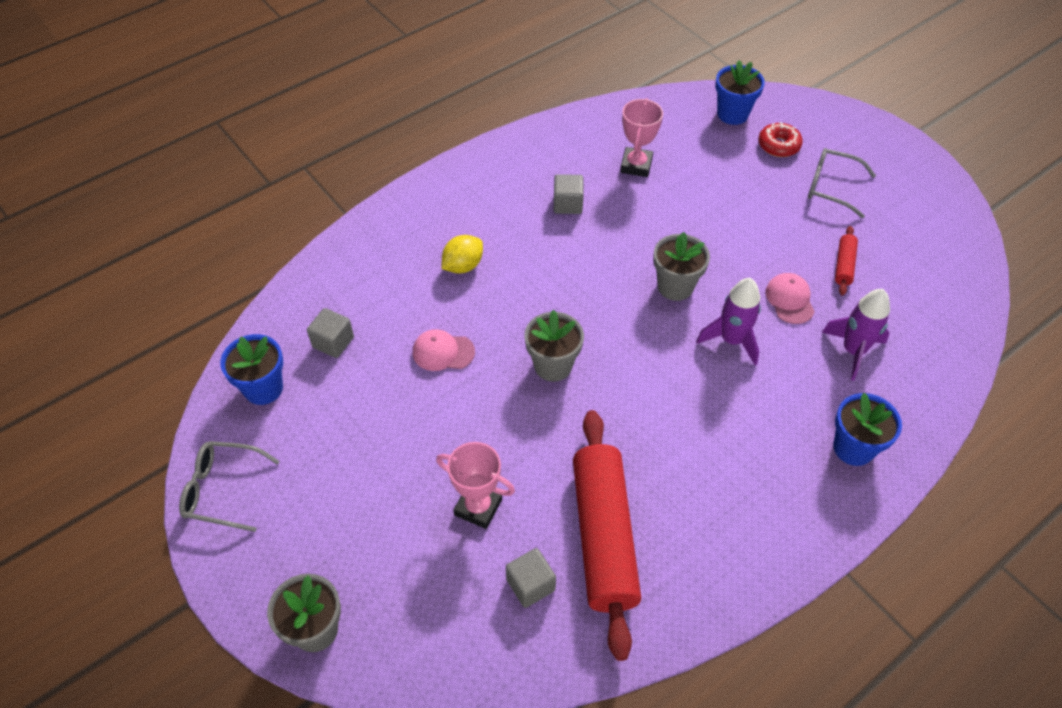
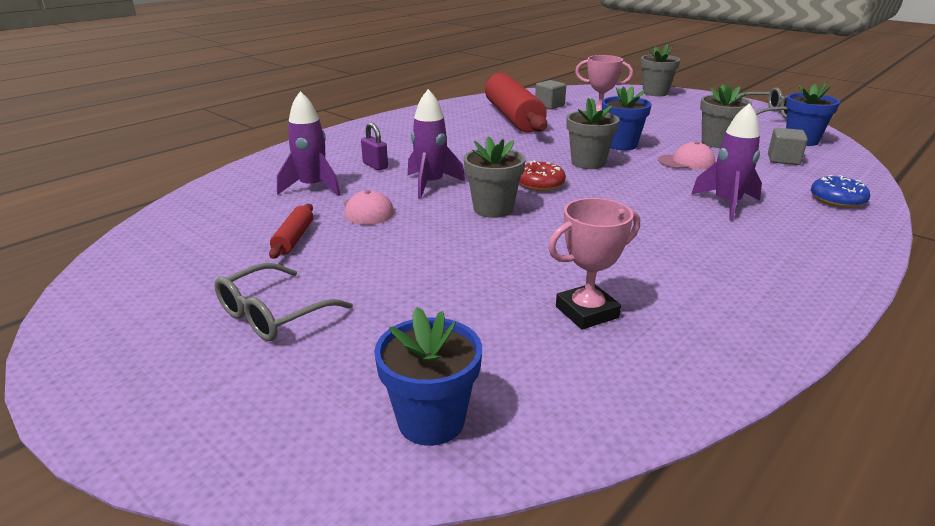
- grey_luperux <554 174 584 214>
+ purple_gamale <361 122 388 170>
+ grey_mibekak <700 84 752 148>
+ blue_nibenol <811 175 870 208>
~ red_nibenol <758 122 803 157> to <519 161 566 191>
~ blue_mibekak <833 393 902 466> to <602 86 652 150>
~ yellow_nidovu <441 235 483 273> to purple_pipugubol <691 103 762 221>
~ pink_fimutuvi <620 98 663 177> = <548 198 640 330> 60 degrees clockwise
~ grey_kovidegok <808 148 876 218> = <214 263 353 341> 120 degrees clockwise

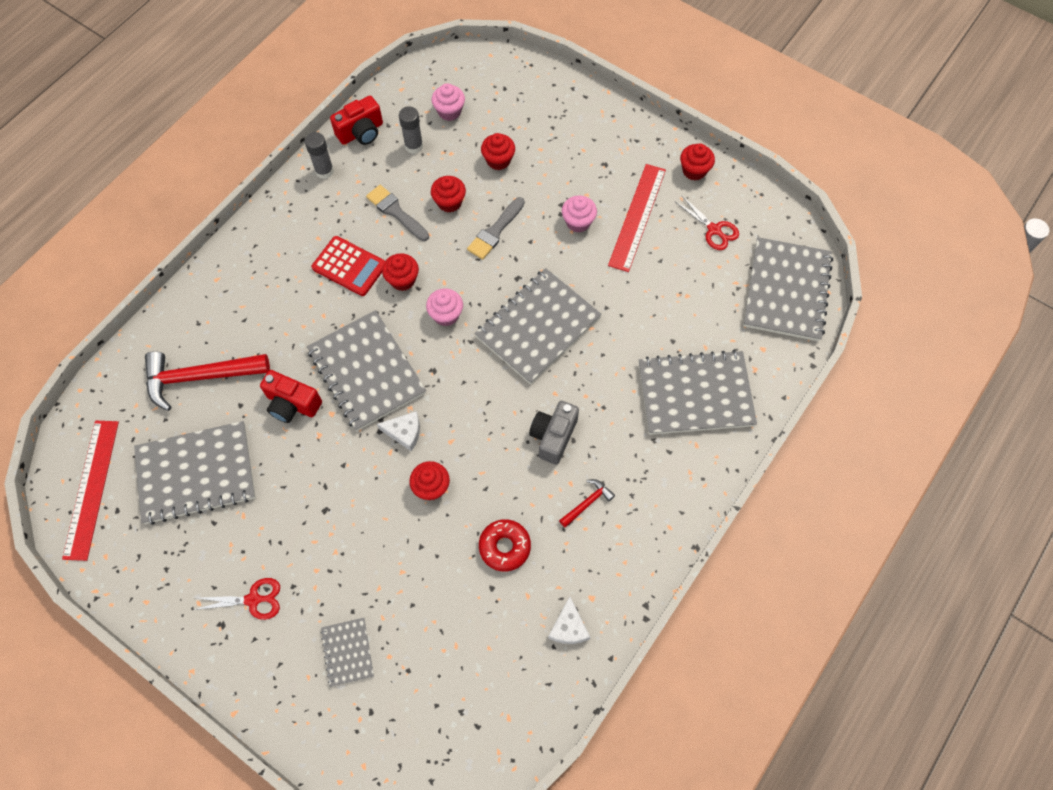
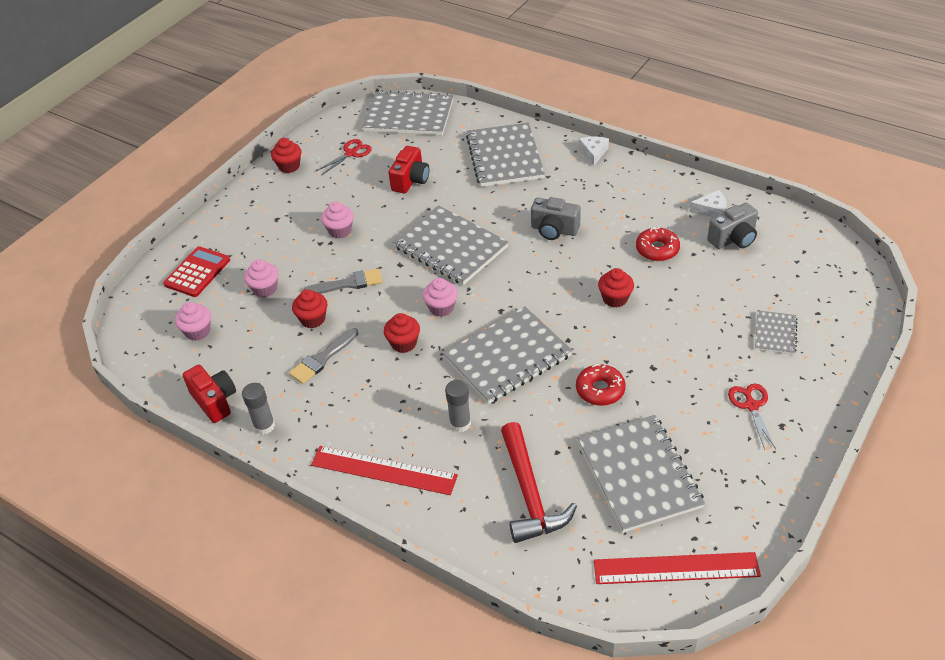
- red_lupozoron <559 479 615 528>
+ red_nibenol <576 364 626 406>
+ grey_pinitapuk <707 203 758 249>
~ red_pinitapuk <260 370 322 423> to <388 146 429 194>
~ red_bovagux <311 236 385 296> to <163 247 230 297>
~ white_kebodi <377 411 420 451> to <579 136 609 166>
~ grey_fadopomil <399 106 423 154> to <445 380 471 432>
~ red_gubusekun <608 164 666 272> to <311 446 458 495>
~ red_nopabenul <481 133 515 170> to pink_nopabenul <244 259 278 298>
~ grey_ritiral <321 618 374 687> = <755 310 798 355> 60 degrees counterclockwise
~ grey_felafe <467 197 525 260> = <303 268 383 294> 45 degrees counterclockwise

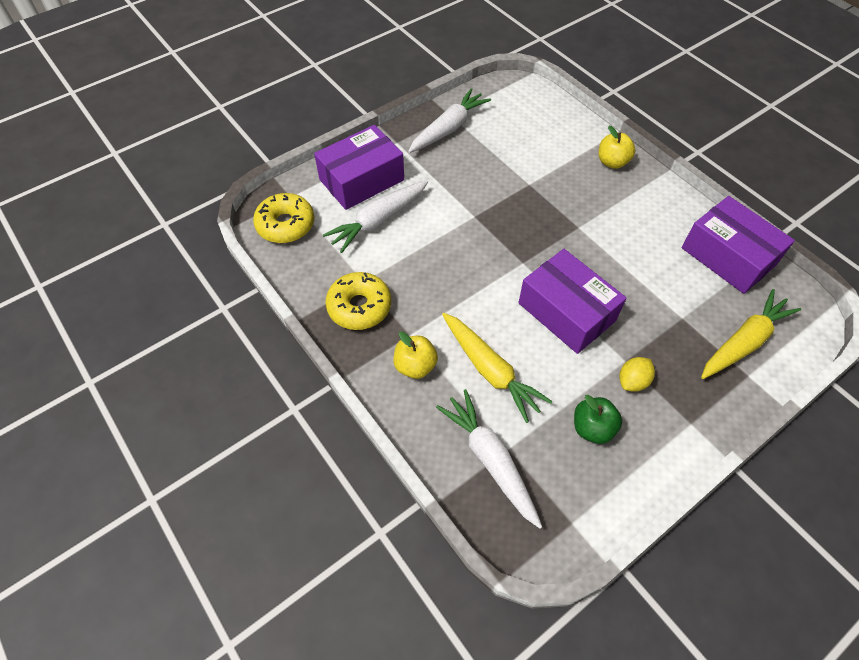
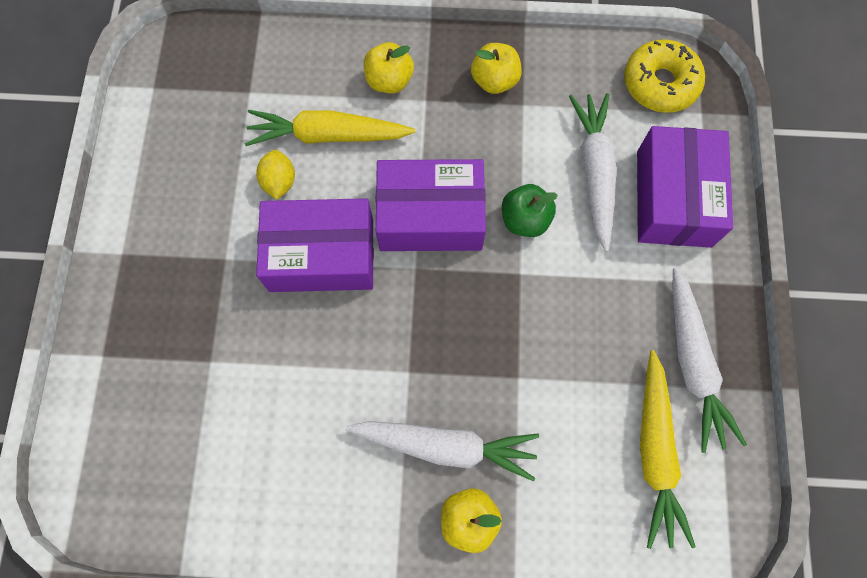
~ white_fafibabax <436 389 542 529> to <346 421 539 481>
~ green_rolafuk <574 395 622 444> to <502 184 558 237>
~ yellow_nidovu <619 357 655 392> to <256 150 295 200>
~ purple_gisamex <682 196 795 294> to <376 159 486 251>
~ yellow_fafibabax <701 289 801 379> to <640 350 696 549>
~ yellow_nibenol <326 272 391 330> to yellow_rolafuk <471 43 522 94>

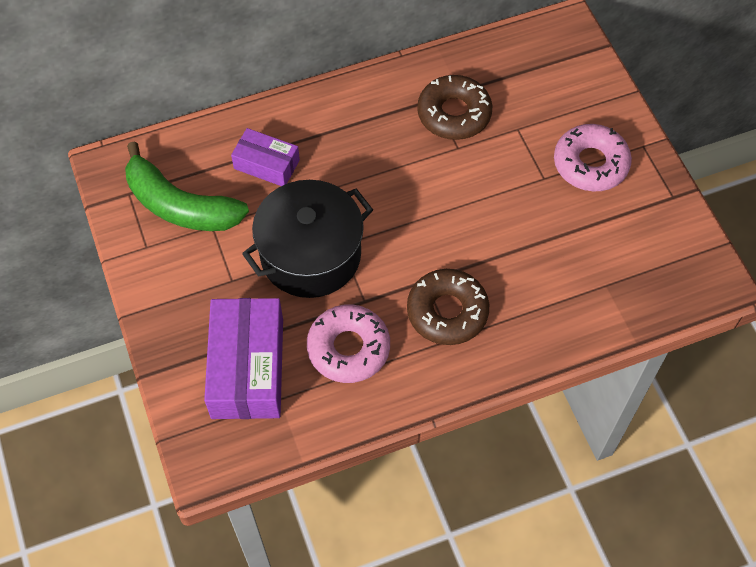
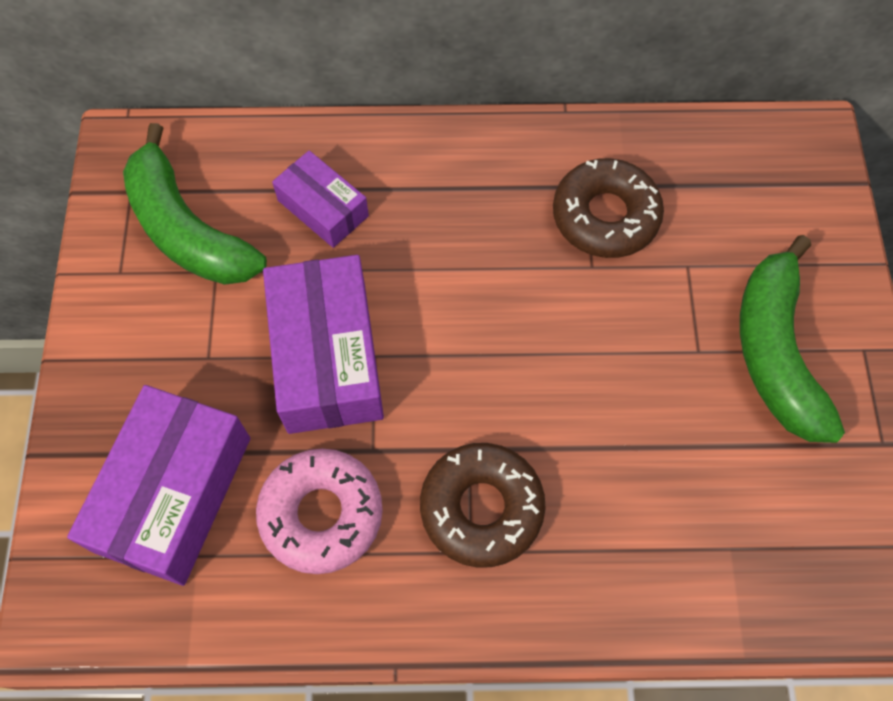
~ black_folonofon <242 180 373 298> to purple_gisamex <263 255 384 434>
~ pink_nibenol <554 124 632 192> to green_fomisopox <740 235 845 443>

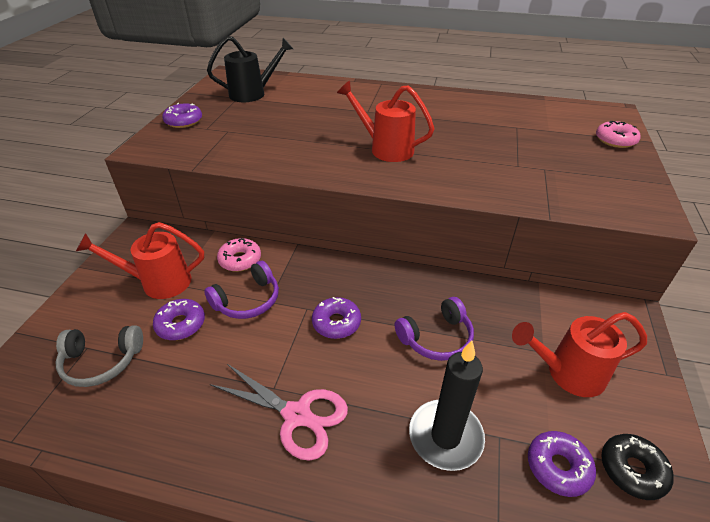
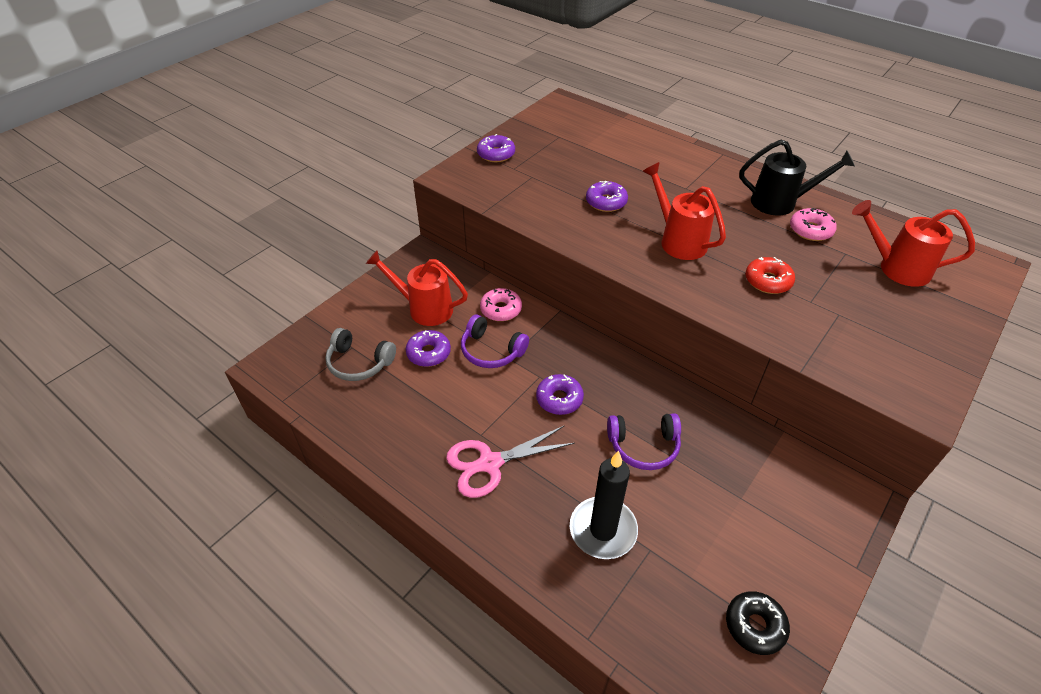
+ red_nibenol <746 257 795 294>
~ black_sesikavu <207 36 293 102> to <739 140 855 215>
~ red_sesikavu <512 312 647 397> to <852 200 975 287>
~ purple_nibenol <528 431 596 497> to <586 181 628 212>
~ pink_nibenol <596 121 641 148> to <790 208 837 241>
~ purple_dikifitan <204 261 279 319> = <461 314 529 368> 45 degrees clockwise
~ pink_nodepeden <210 364 348 461> = <446 426 575 498> 105 degrees clockwise

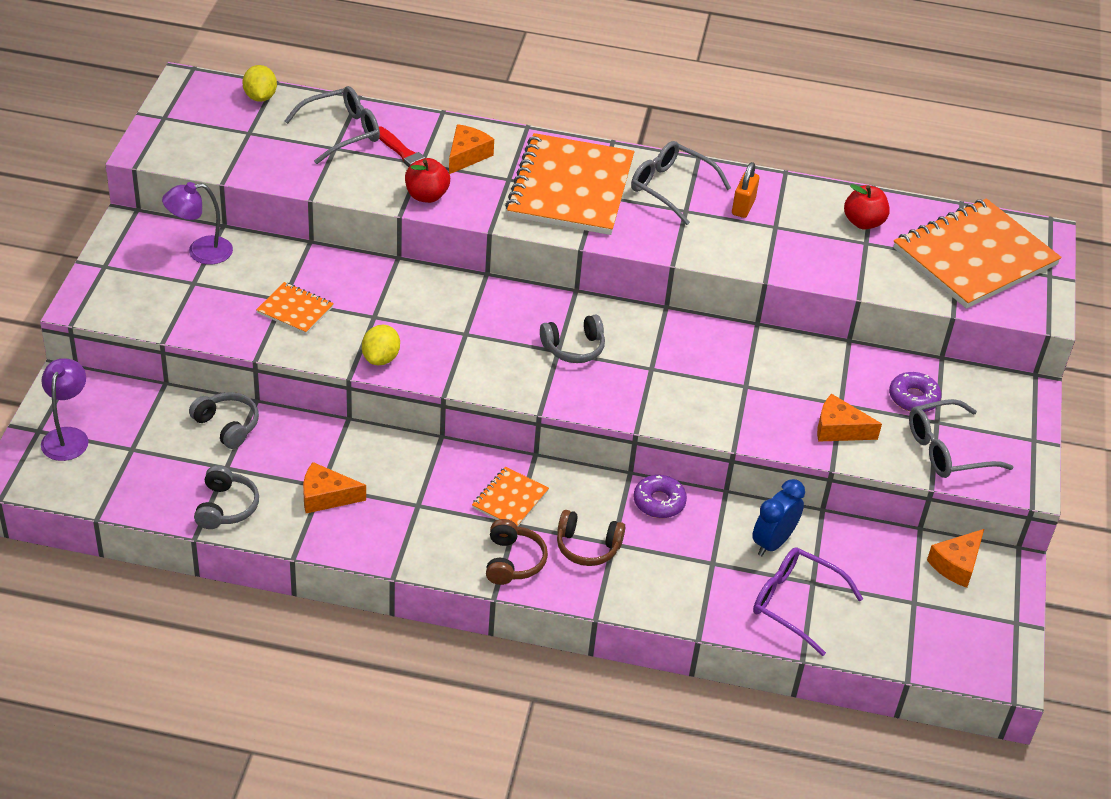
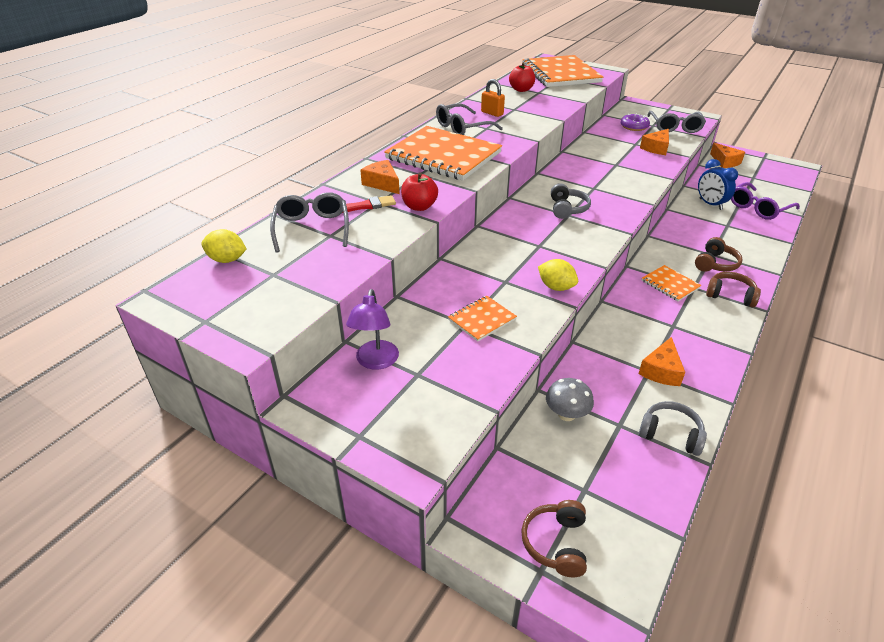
- purple_nibenol <633 475 687 518>
~ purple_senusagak <41 359 89 461> to brown_dikifitan <521 500 587 577>
~ grey_dikifitan <189 392 259 449> to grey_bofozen <546 378 594 421>

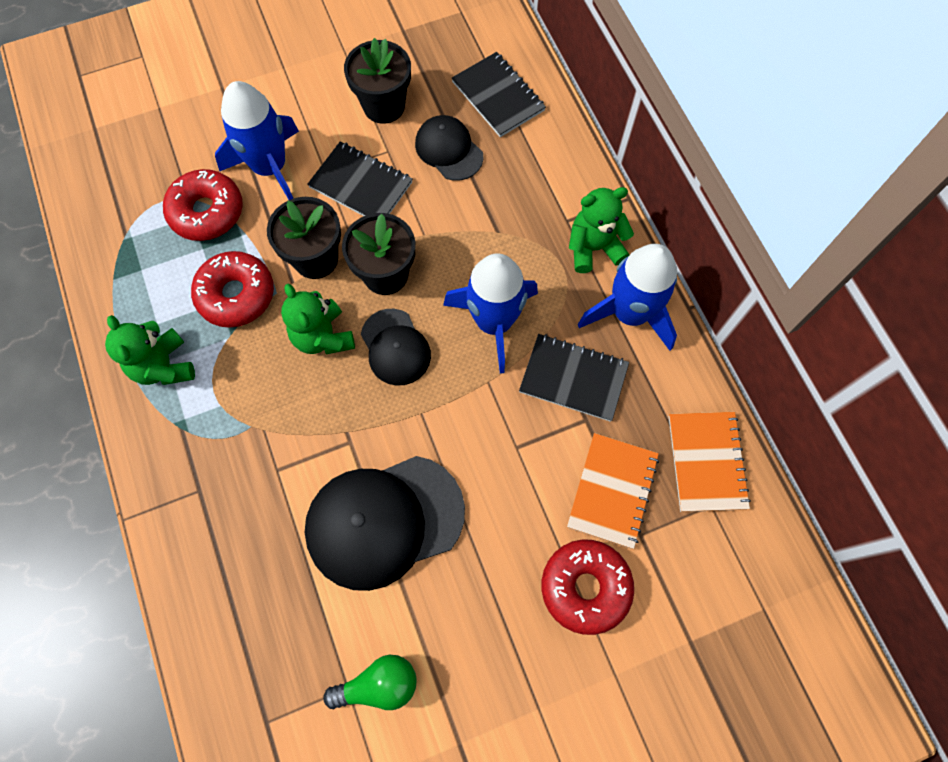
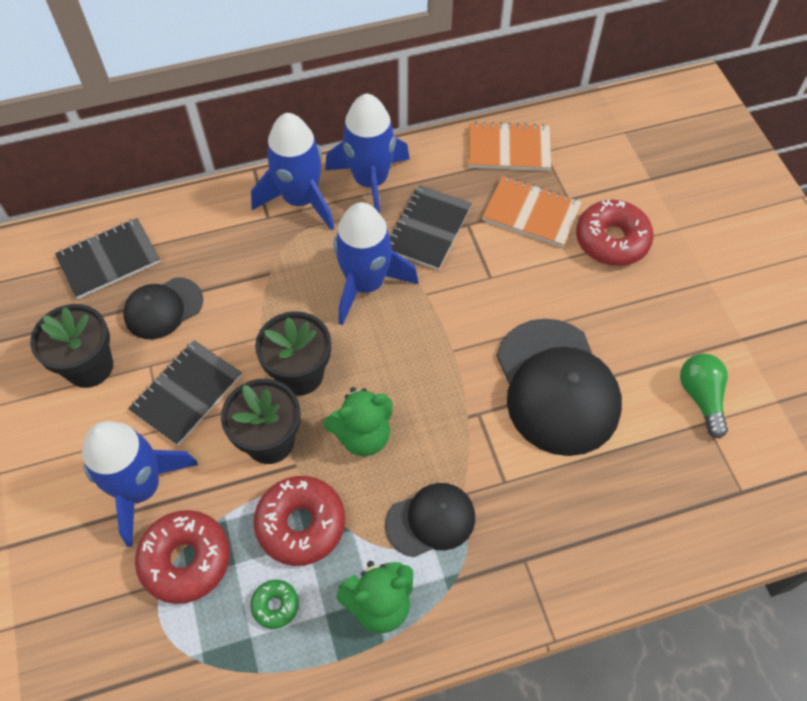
+ green_nibenol <250 580 299 629>
~ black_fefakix <361 309 431 386> to <385 483 475 557>
~ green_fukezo <569 187 634 273> to blue_pipugubol <251 113 334 230>

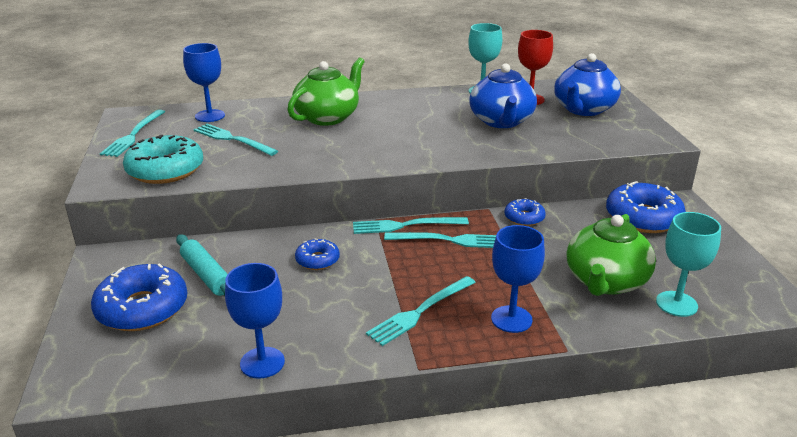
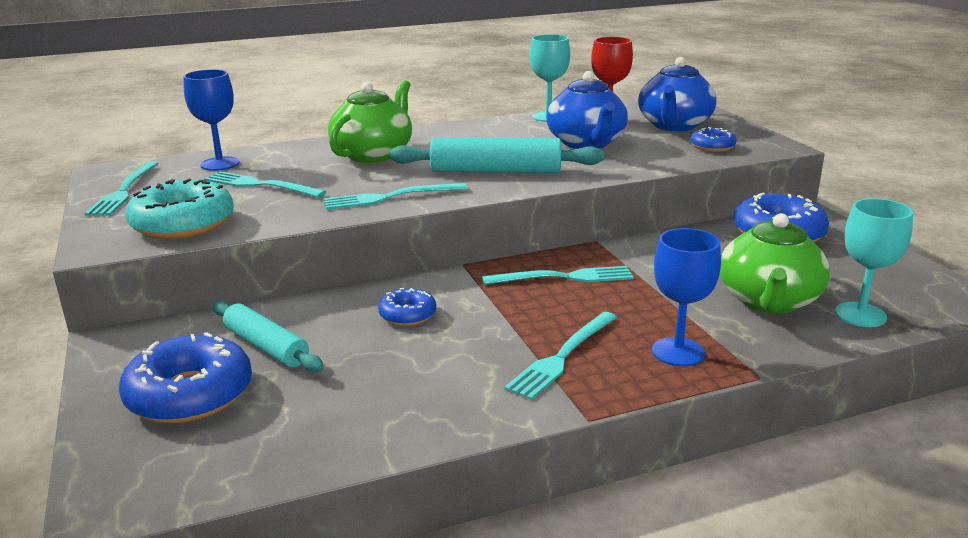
- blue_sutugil <225 263 285 378>
+ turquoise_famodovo <389 137 604 173>
~ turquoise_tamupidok <353 217 469 234> to <323 183 468 210>
~ blue_nibenol <504 198 546 226> to <690 127 737 152>

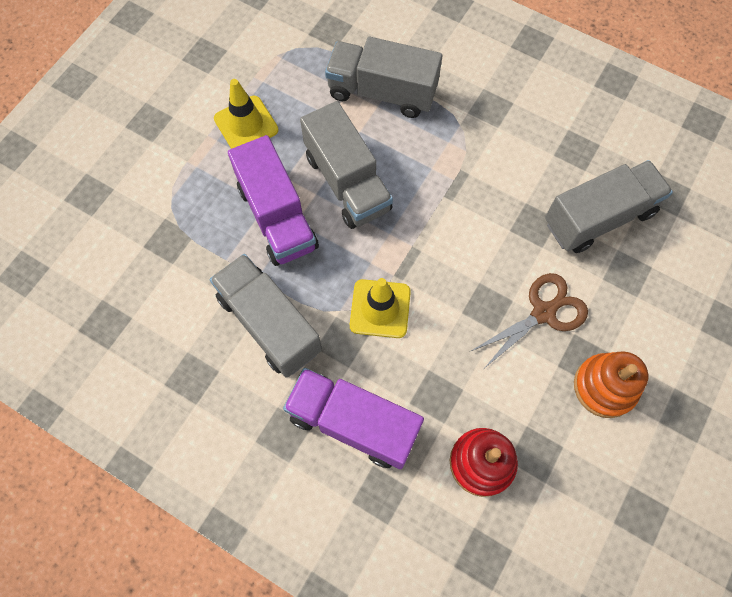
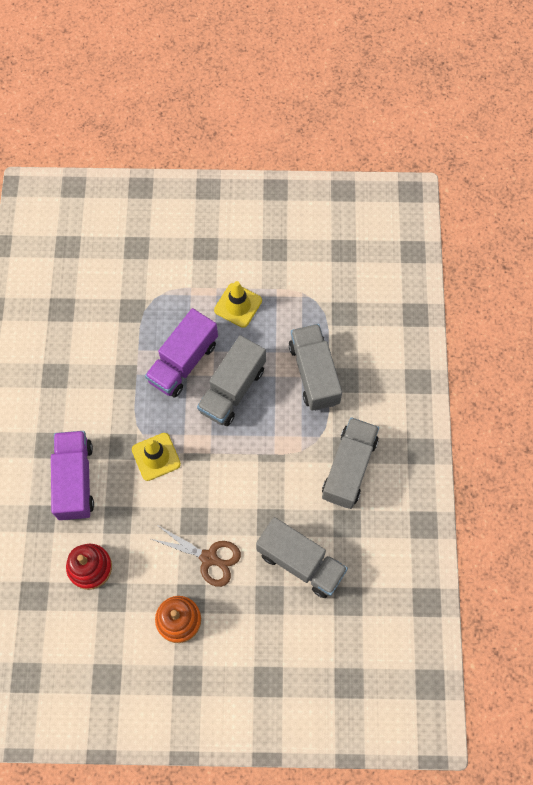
~ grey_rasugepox <210 254 322 378> to <322 417 379 509>

